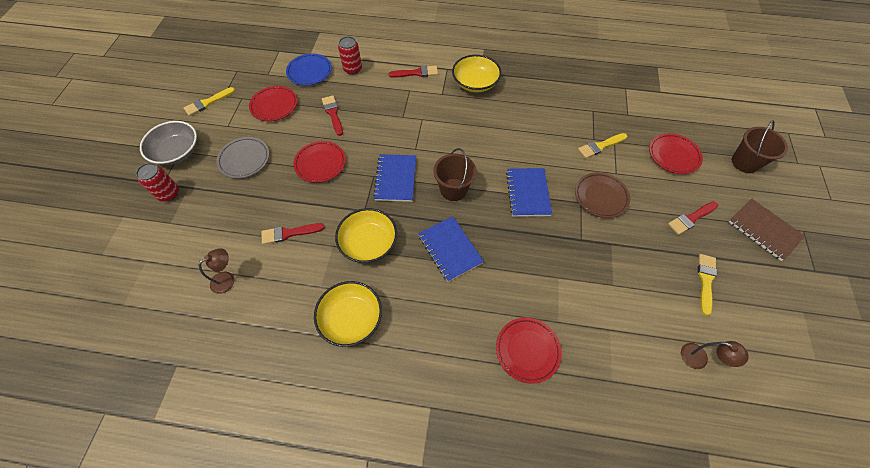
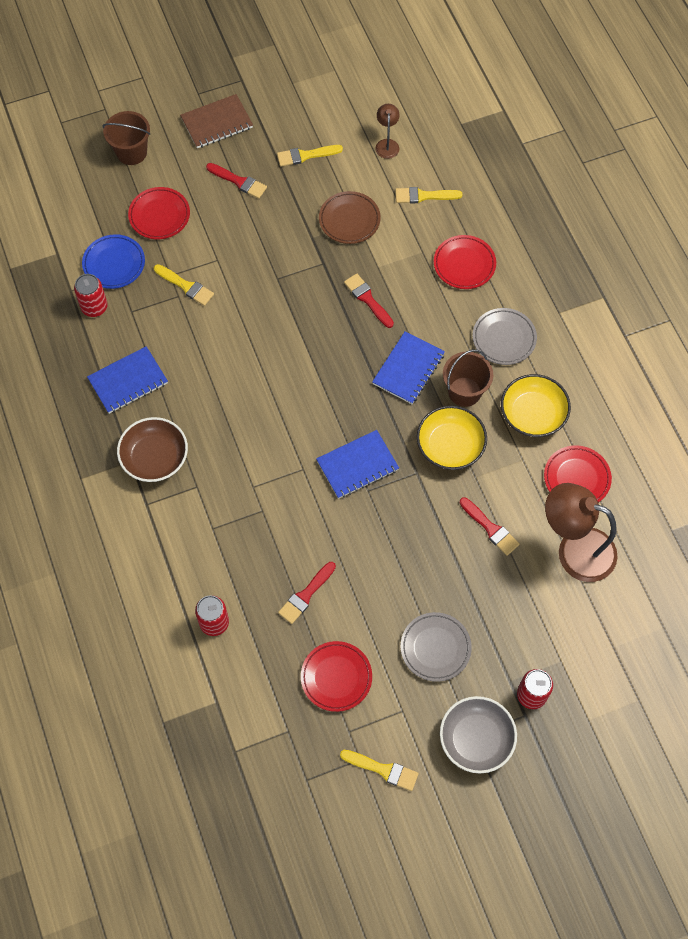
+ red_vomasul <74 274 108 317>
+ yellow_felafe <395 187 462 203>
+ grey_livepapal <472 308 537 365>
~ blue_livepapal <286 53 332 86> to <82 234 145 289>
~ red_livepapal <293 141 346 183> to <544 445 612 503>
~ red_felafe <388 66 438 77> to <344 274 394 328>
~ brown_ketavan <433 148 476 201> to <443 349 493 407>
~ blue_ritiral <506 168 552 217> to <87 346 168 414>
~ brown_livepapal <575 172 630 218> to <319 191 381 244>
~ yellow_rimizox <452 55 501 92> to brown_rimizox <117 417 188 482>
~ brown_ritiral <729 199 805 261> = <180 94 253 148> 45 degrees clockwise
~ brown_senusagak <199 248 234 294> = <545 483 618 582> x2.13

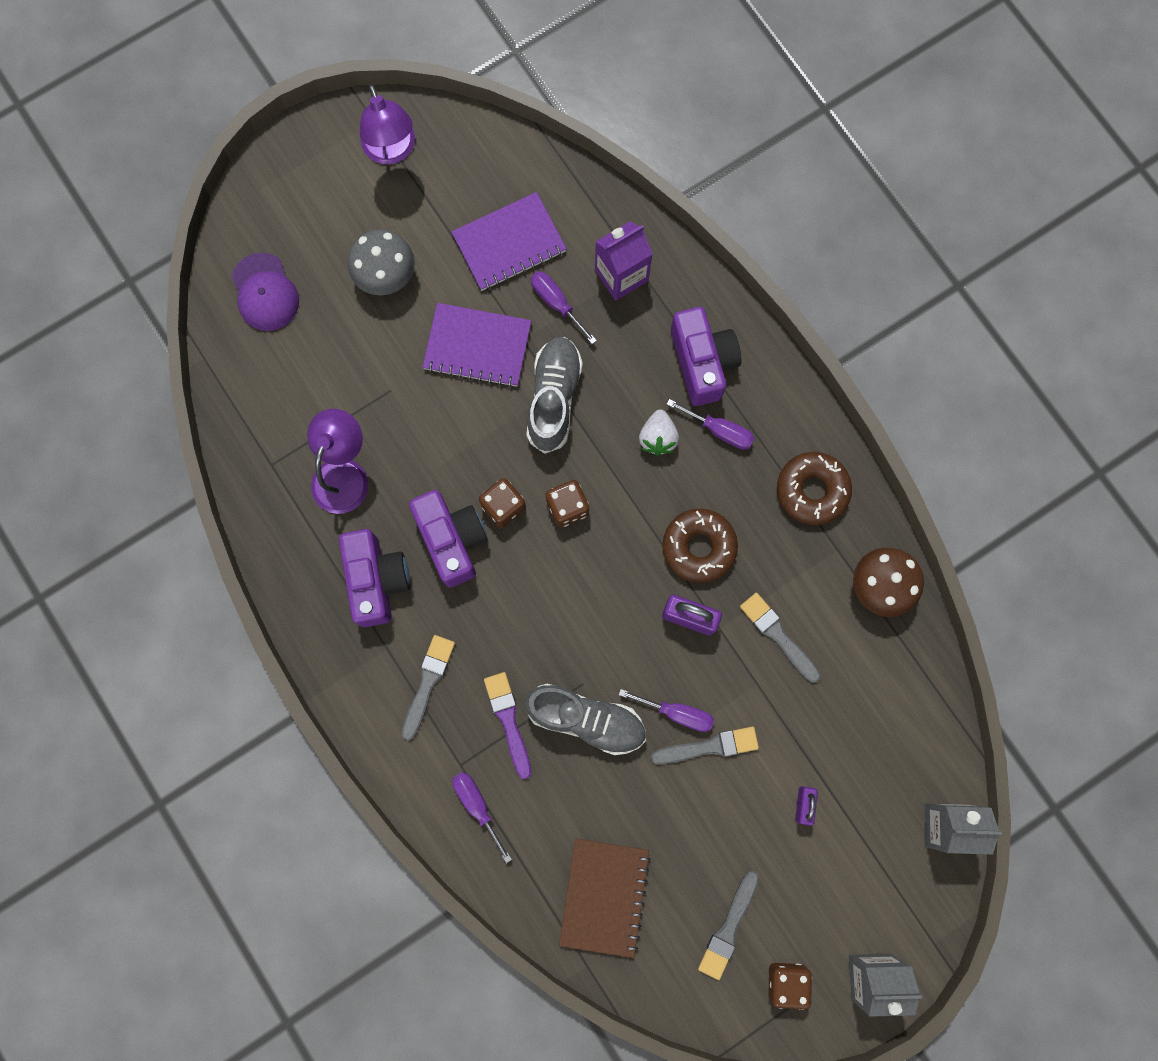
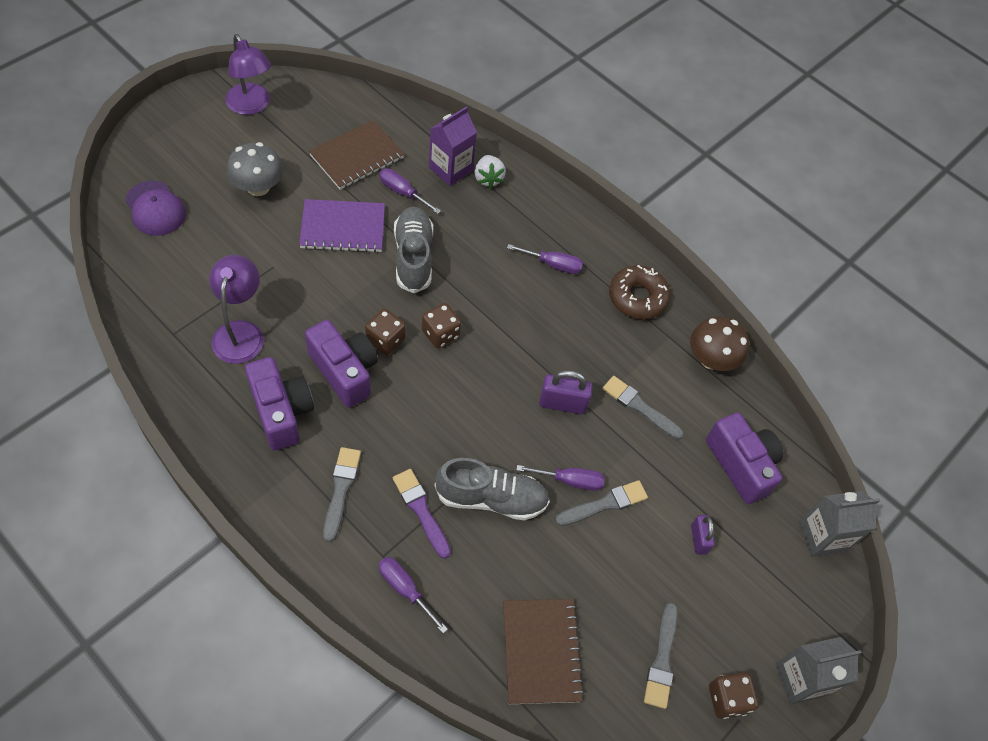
- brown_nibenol <663 508 738 583>
~ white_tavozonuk <639 409 679 455> to <475 155 506 188>
~ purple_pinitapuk <671 307 741 406> to <706 412 784 504>
~ purple_ritiral <451 192 567 291> to brown_ritiral <309 120 404 190>

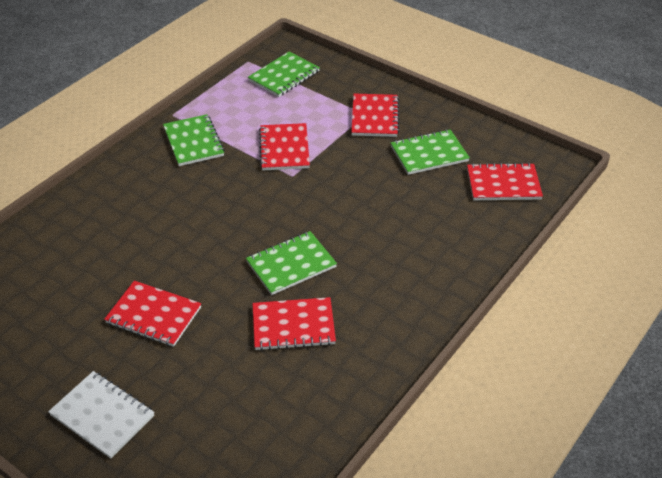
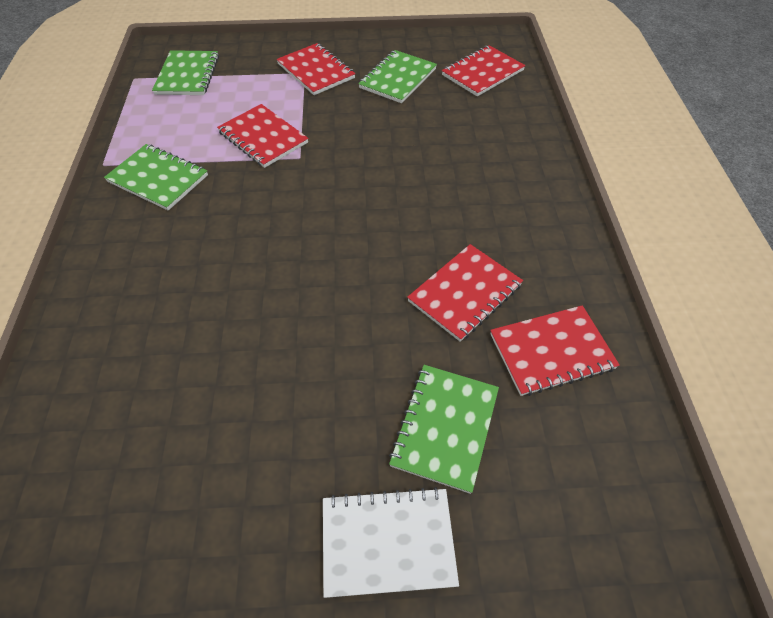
~ red_ritiral <104 281 201 347> to <490 305 620 396>
~ green_ritiral <246 231 337 295> to <389 365 499 494>

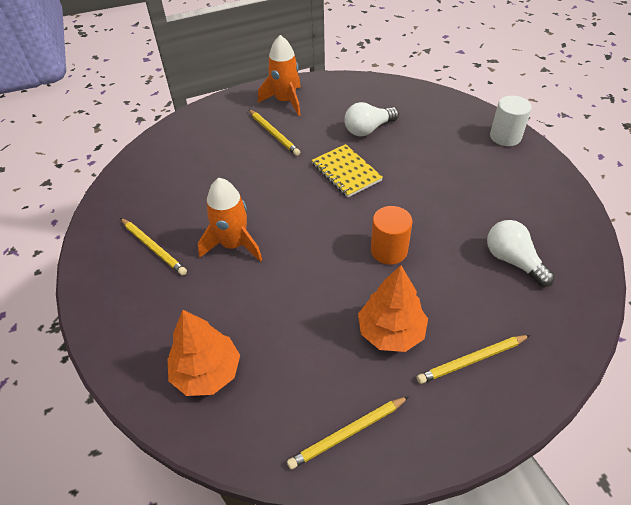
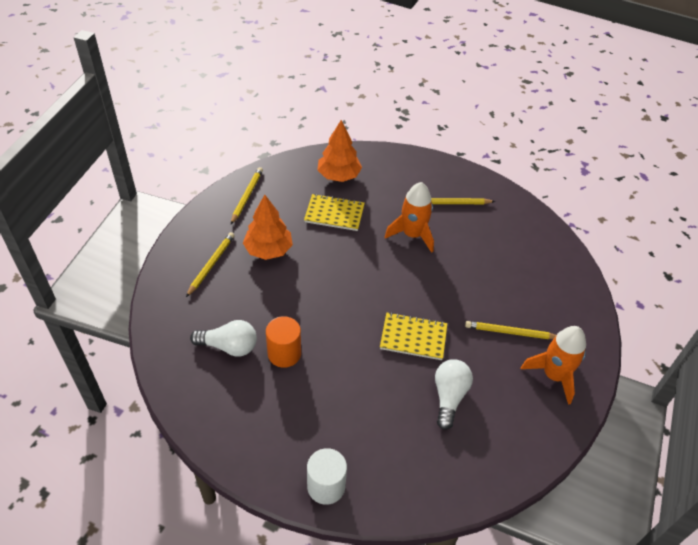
+ yellow_ritiral <304 194 365 231>
~ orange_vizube <371 206 412 265> to <266 316 301 368>

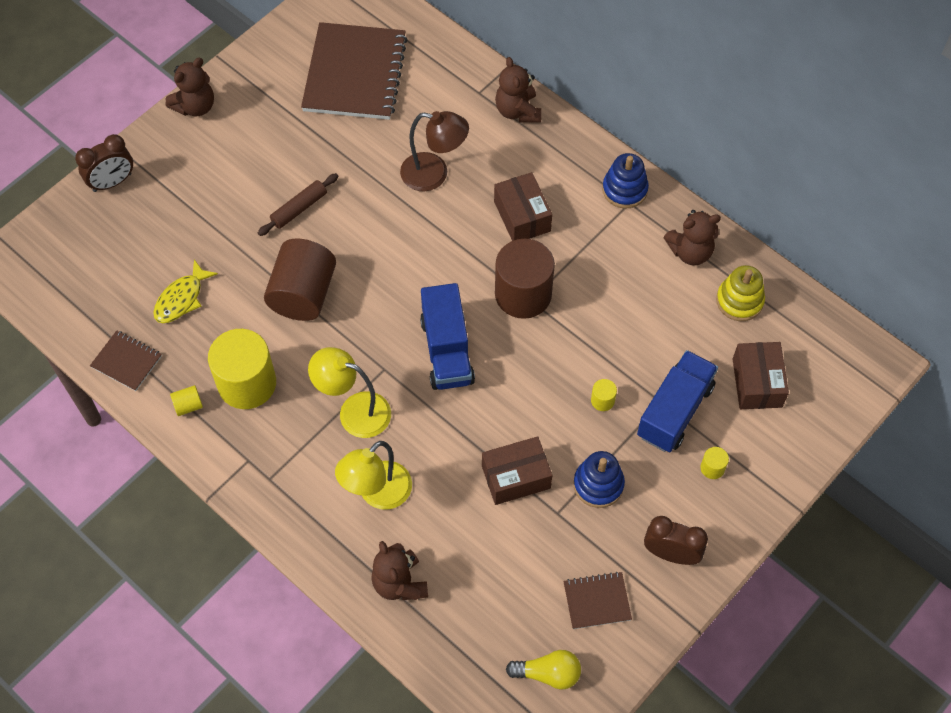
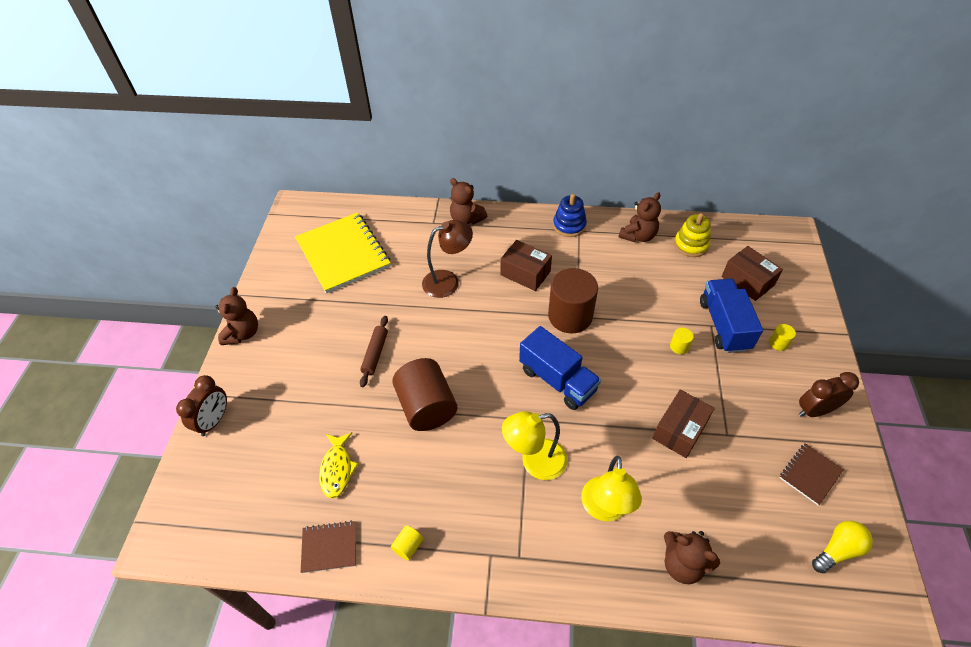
- yellow_vizube <208 329 276 409>
- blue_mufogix <573 451 625 508>
~ brown_ritiral <301 22 408 120> to yellow_ritiral <295 212 391 294>

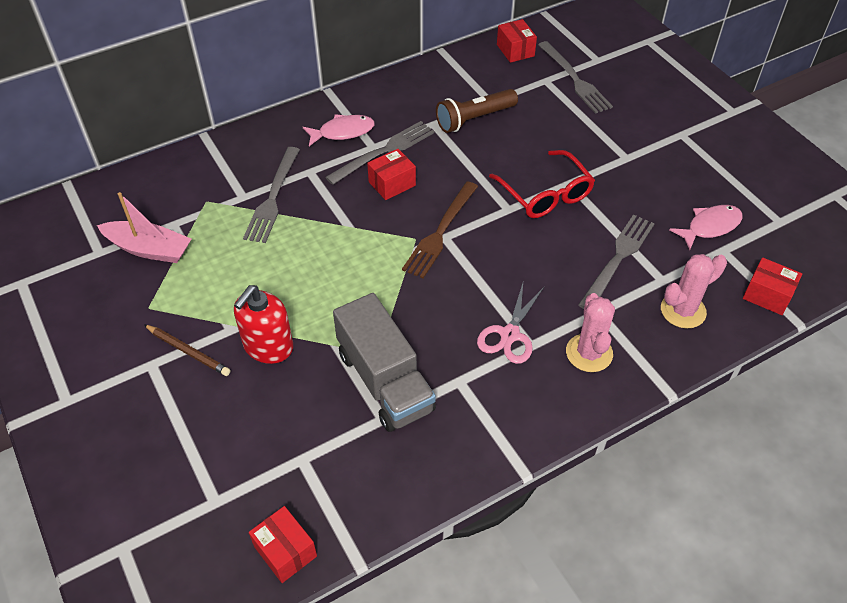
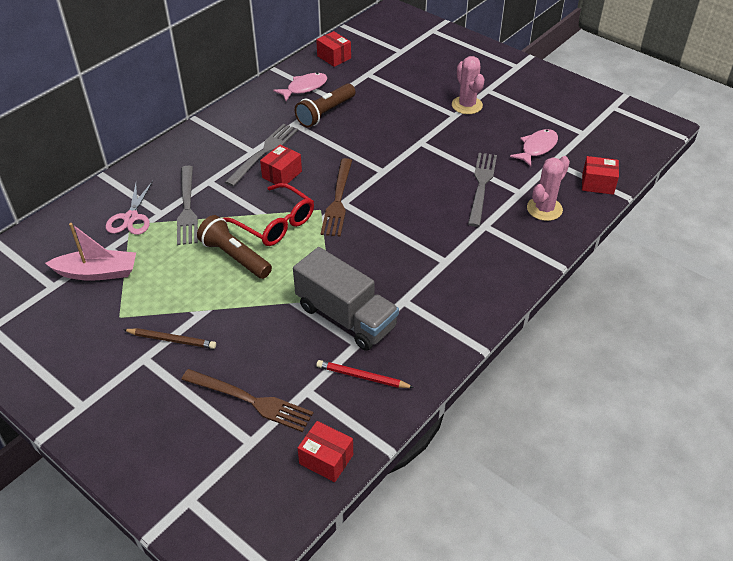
- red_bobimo <234 285 293 364>
- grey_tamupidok <538 41 613 114>
+ brown_tamupidok <181 369 313 432>
+ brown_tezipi <197 215 272 279>
+ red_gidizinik <316 360 414 388>
~ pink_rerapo <303 114 375 146> to <273 73 328 101>
~ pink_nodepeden <477 283 544 364> to <106 181 153 235>
~ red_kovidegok <489 150 595 218> to <223 183 314 246>
~ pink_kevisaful <566 293 615 372> to <452 56 485 114>

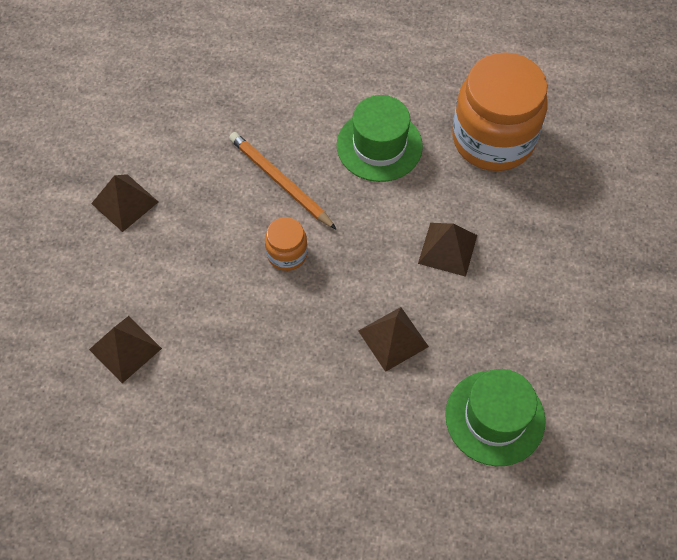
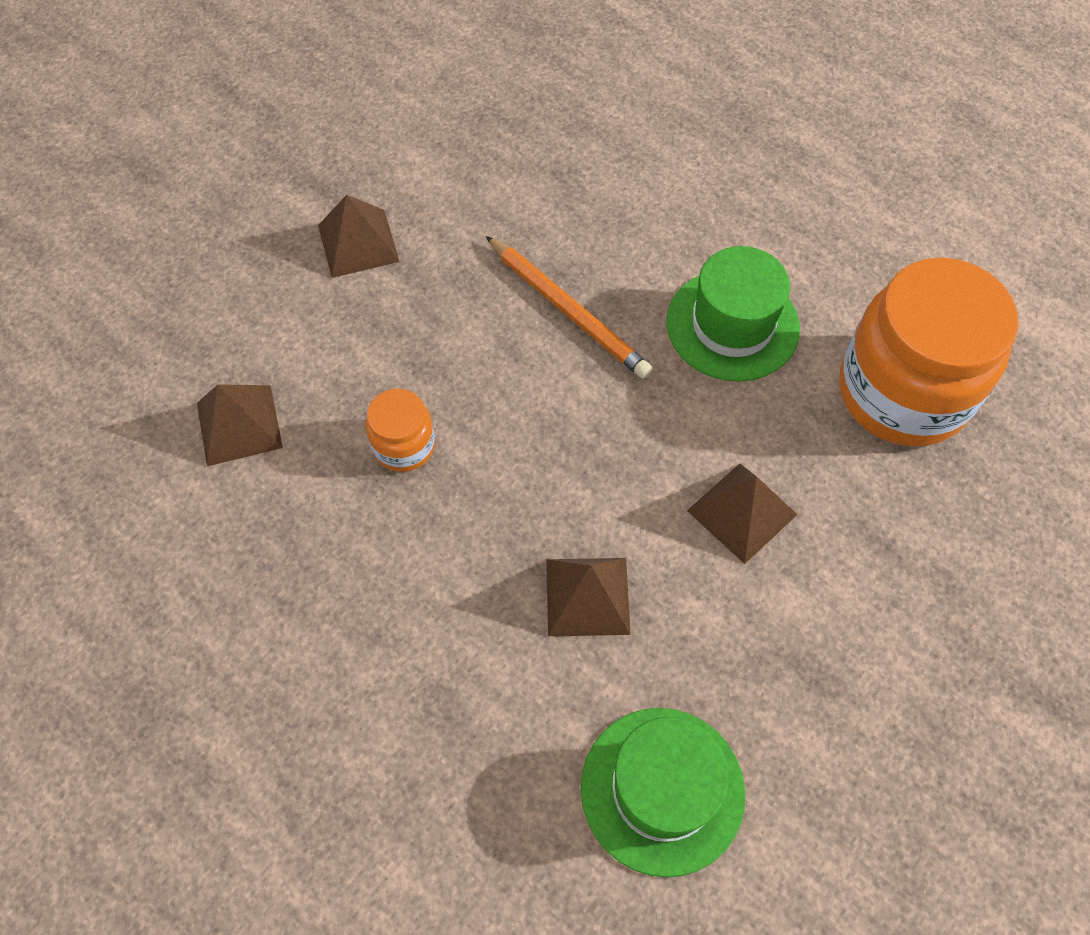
~ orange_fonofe <265 217 308 271> to <366 389 435 472>
~ orange_gidizinik <229 132 337 230> = <486 236 652 379> 150 degrees clockwise

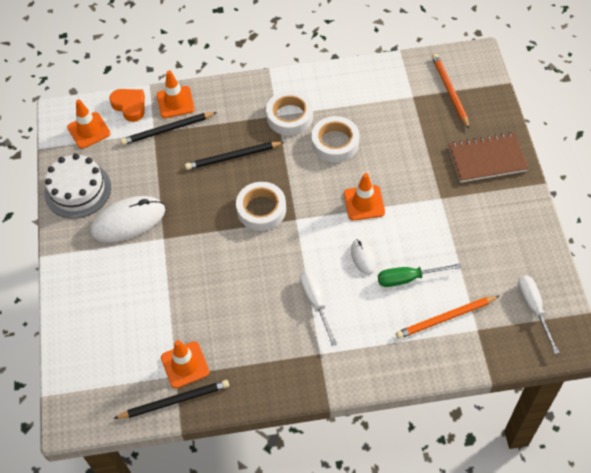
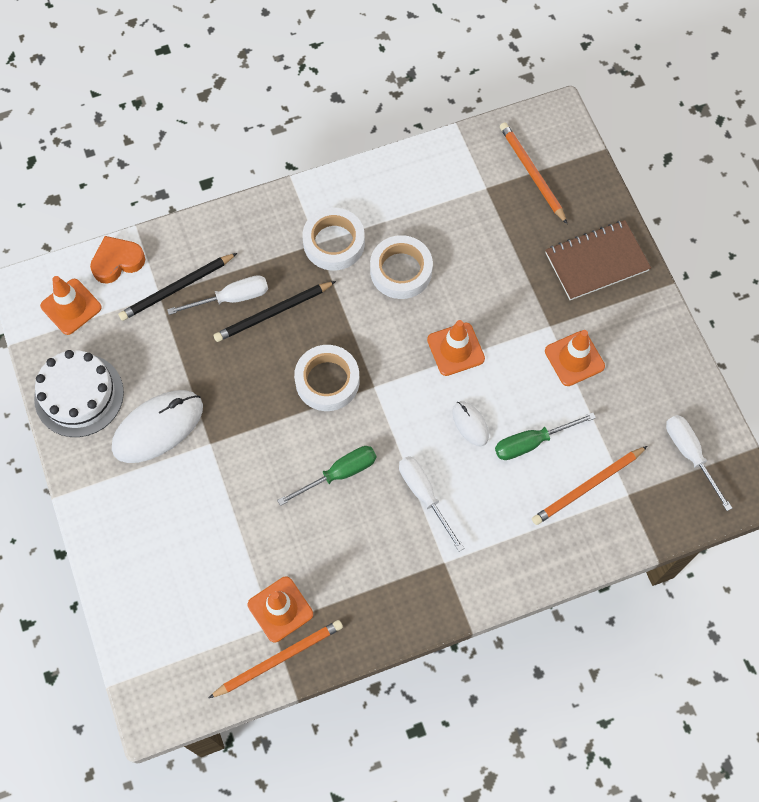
+ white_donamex <167 275 268 315>
+ green_donamex <277 446 377 506>
~ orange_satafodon <157 70 195 118> to <545 330 605 386>
~ black_gidizinik <113 380 229 419> to orange_gidizinik <209 620 343 698>
~ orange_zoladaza <109 89 145 122> = <90 236 145 284> 60 degrees counterclockwise

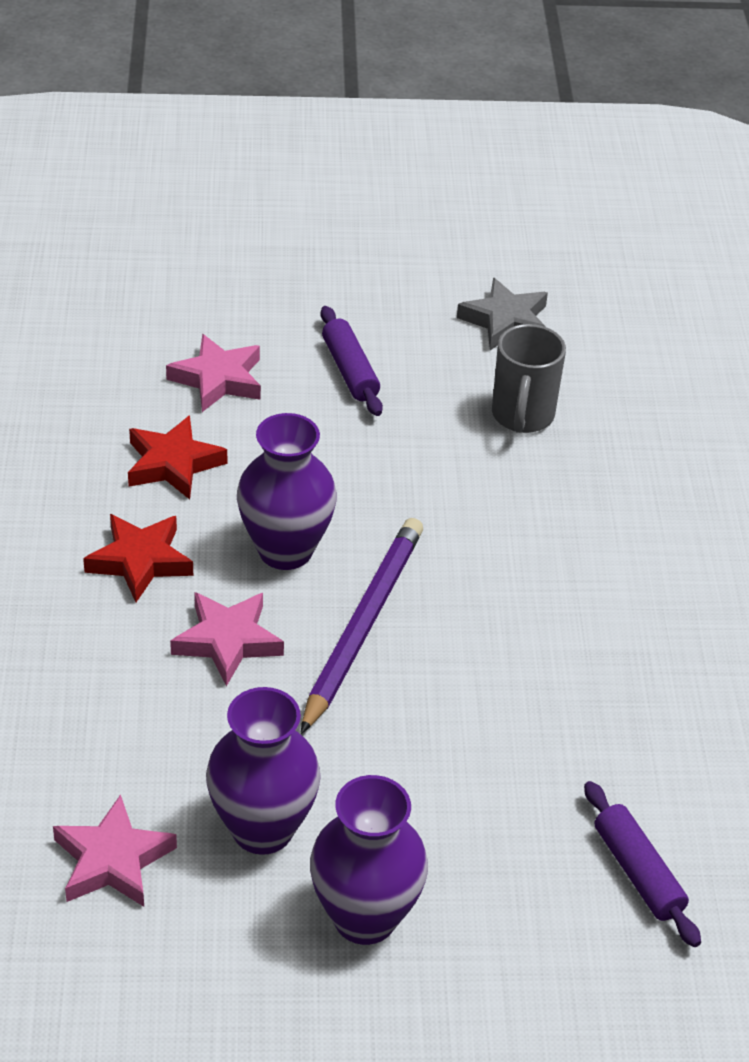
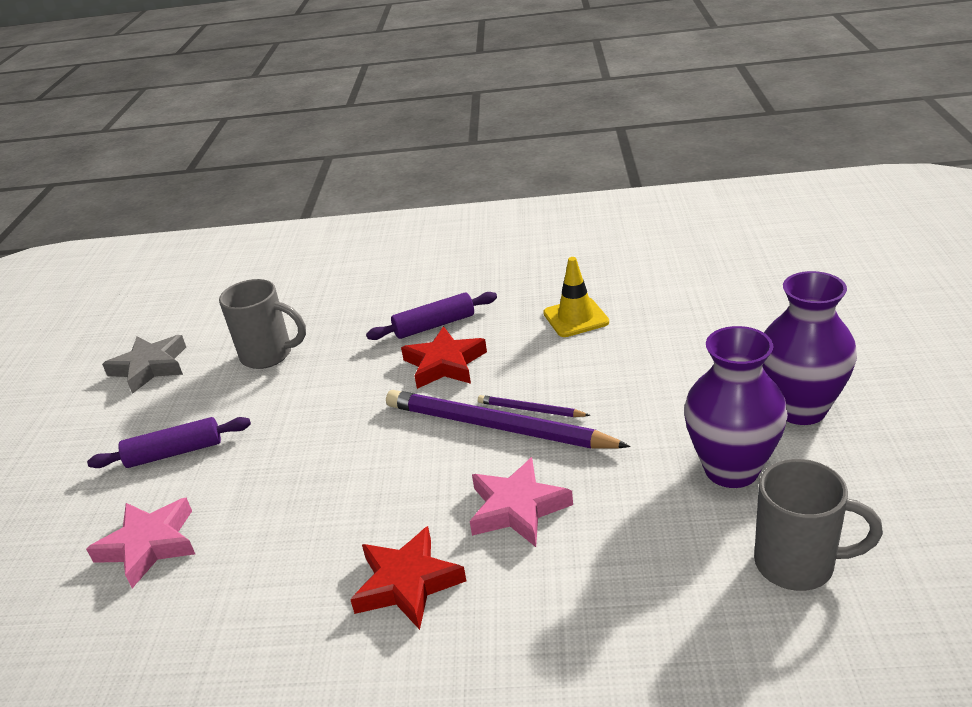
- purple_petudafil <237 413 337 570>
+ purple_gidizinik <478 395 591 417>
+ yellow_satafodon <543 257 609 337>
~ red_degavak <128 415 227 500> to <401 326 487 389>
~ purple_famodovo <584 781 701 947> to <366 292 497 340>
~ pink_degavak <53 794 177 907> to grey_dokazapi <754 459 883 591>

